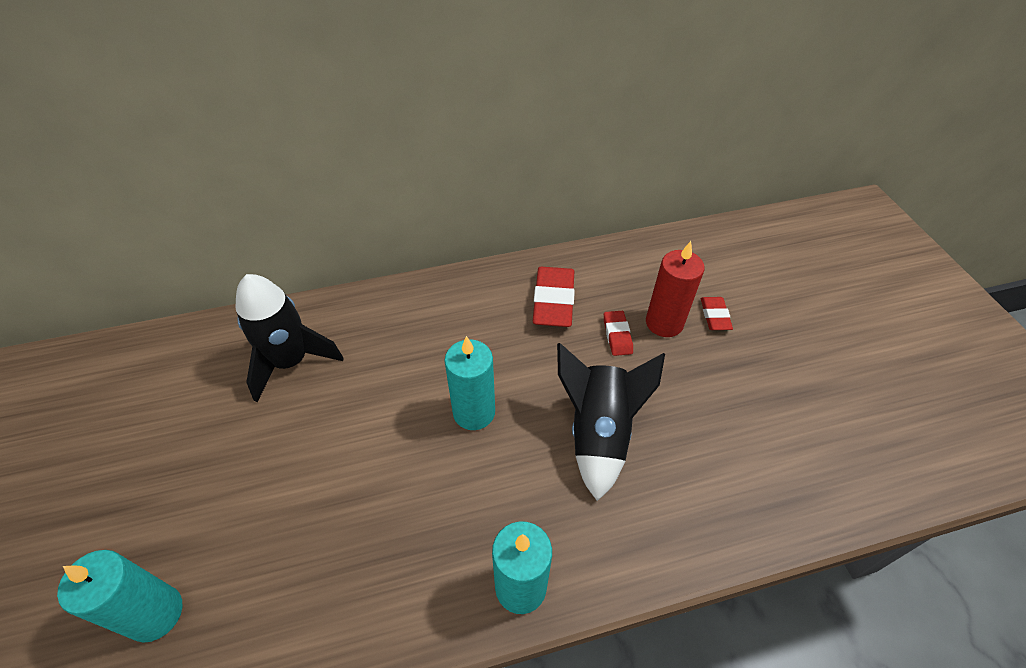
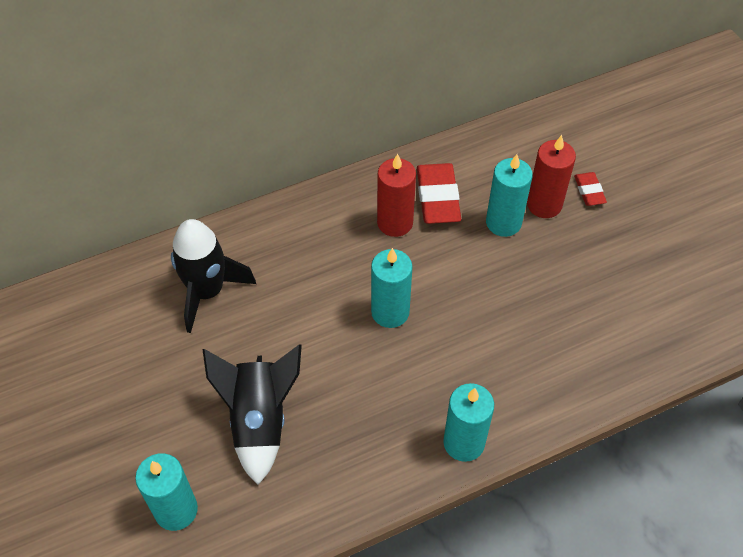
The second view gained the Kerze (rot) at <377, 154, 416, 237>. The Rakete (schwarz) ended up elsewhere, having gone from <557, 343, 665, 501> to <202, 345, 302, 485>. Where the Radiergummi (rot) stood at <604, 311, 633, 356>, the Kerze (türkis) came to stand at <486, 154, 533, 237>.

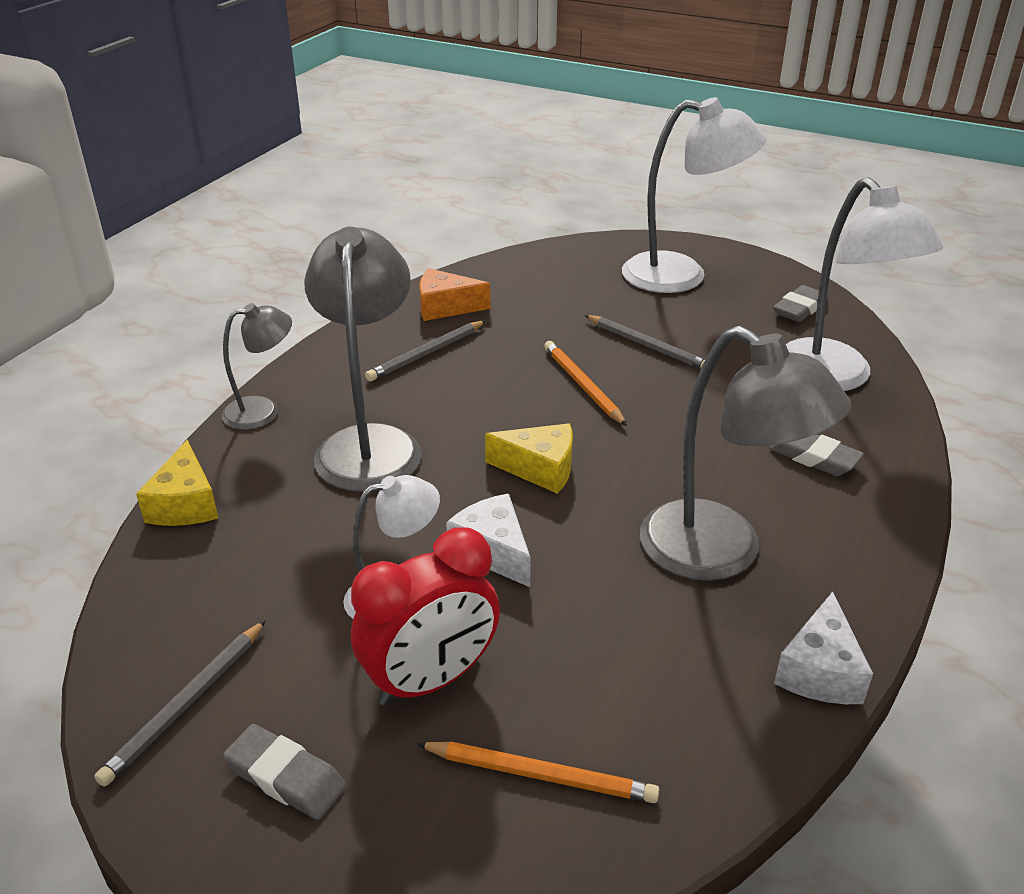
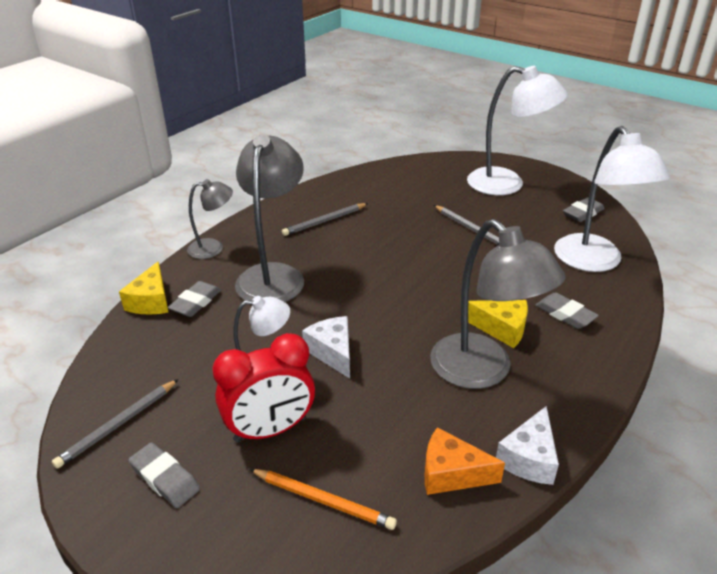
The second view lost the Bleistift (orange) at <544, 341, 627, 426>. The second view gained the Radiergummi (grau) at <168, 281, 221, 317>. The Käse (orange) ended up elsewhere, having gone from <419, 268, 490, 321> to <425, 427, 505, 495>. The Käse (gelb) ended up elsewhere, having gone from <485, 423, 573, 494> to <468, 300, 528, 348>.

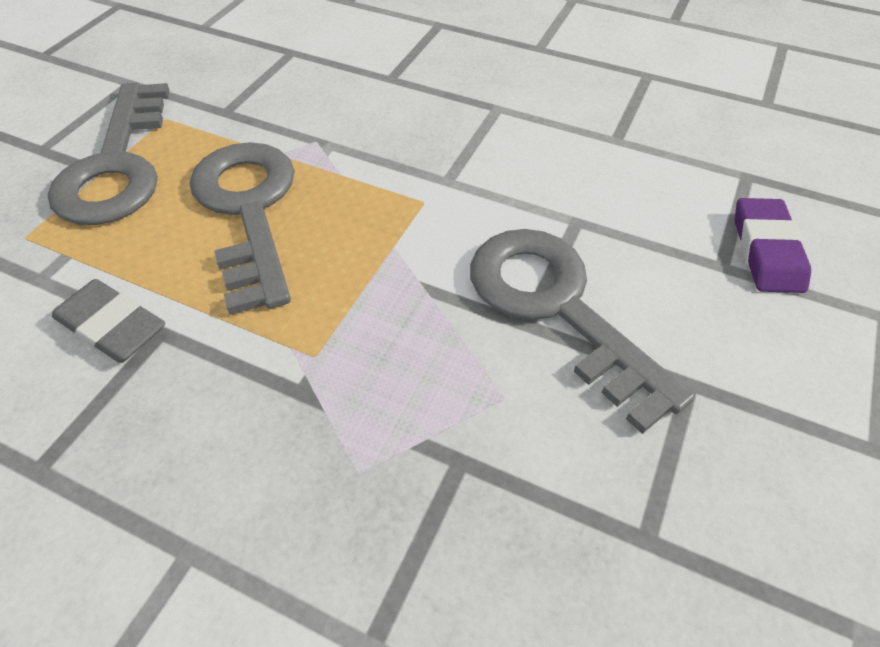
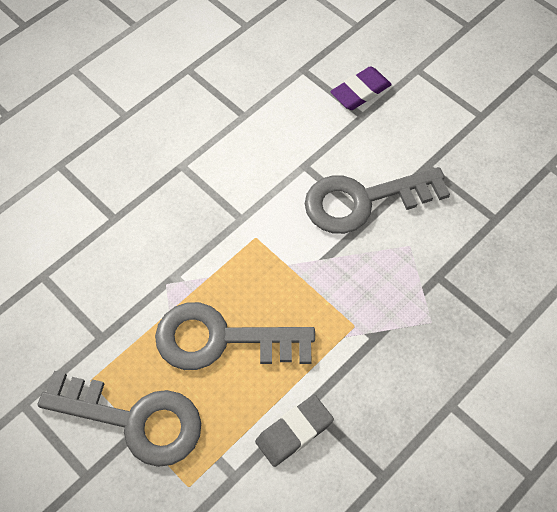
The Radiergummi (lila) at <735, 198, 811, 293> ended up facing another way, 60 degrees counterclockwise from before.

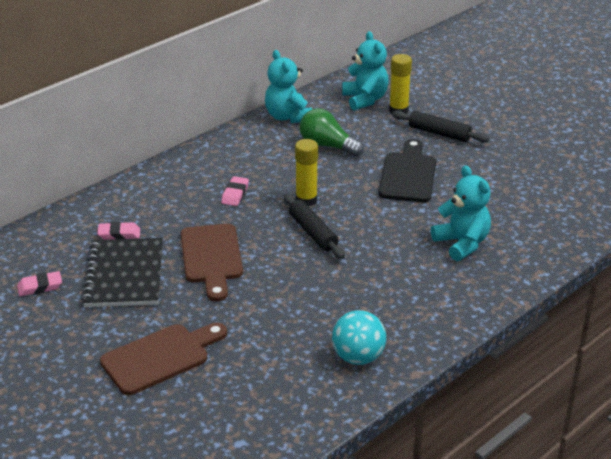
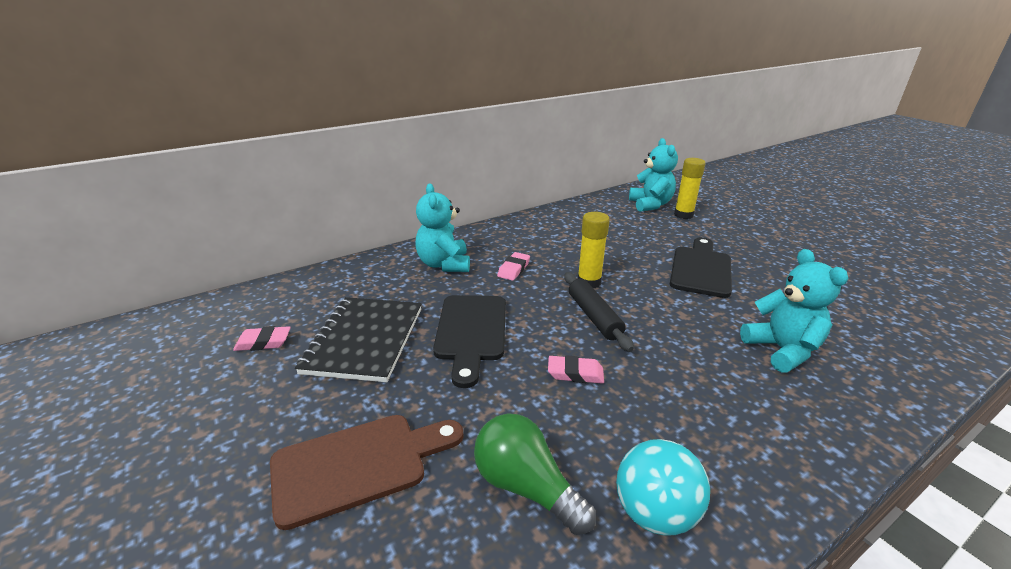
The second view lost the Nudelholz (schwarz) at <392, 110, 490, 143>. The Radiergummi (rosa) ended up elsewhere, having gone from <97, 222, 140, 240> to <548, 355, 604, 384>. The Teddybär (türkis) ended up elsewhere, having gone from <265, 50, 312, 123> to <415, 184, 470, 272>. The Glühbirne (grün) ended up elsewhere, having gone from <300, 108, 364, 157> to <474, 413, 596, 535>. What was the Schneidebrett (braun) at <181, 224, 243, 301> turned into the Schneidebrett (schwarz) at <433, 295, 506, 388>.

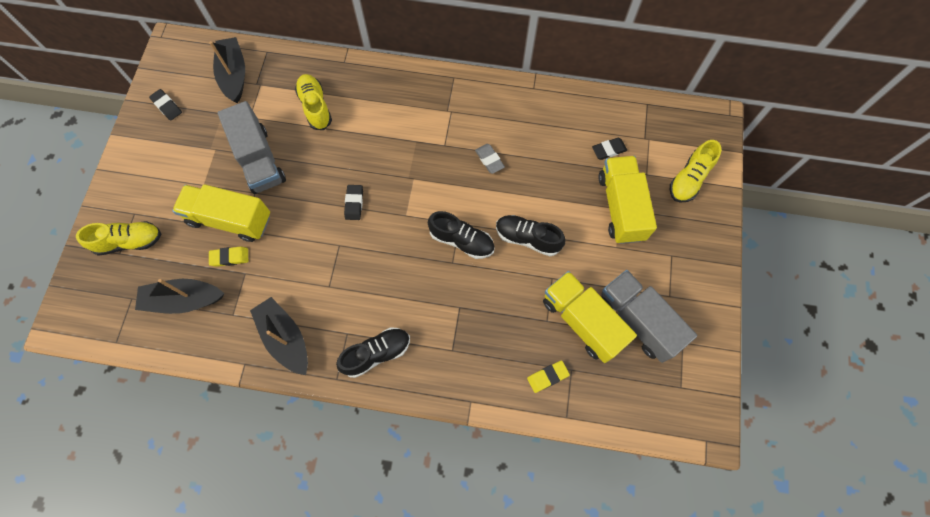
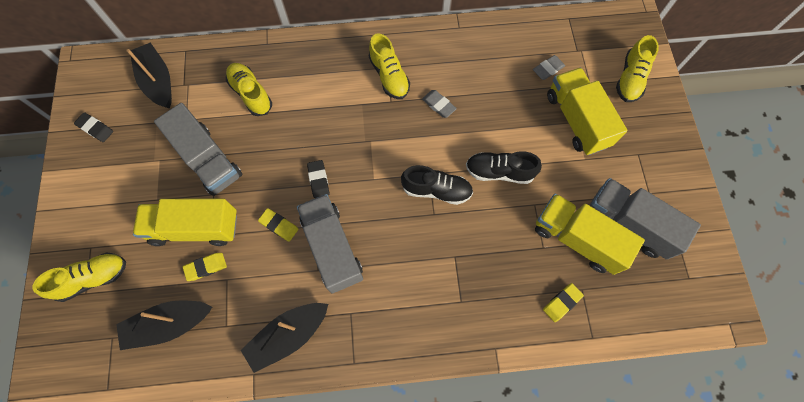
The second view lost the Schuh (schwarz) at <336, 327, 410, 378>. The second view gained the Radiergummi (gelb) at <258, 208, 298, 242>. The second view gained the Lastwagen (grau) at <297, 194, 363, 293>. The second view gained the Schuh (gelb) at <369, 33, 410, 99>. What was the Radiergummi (schwarz) at <592, 138, 627, 160> turned into the Radiergummi (grau) at <533, 55, 565, 80>. The Boot (schwarz) at <250, 297, 308, 375> ended up facing another way, 75 degrees counterclockwise from before.

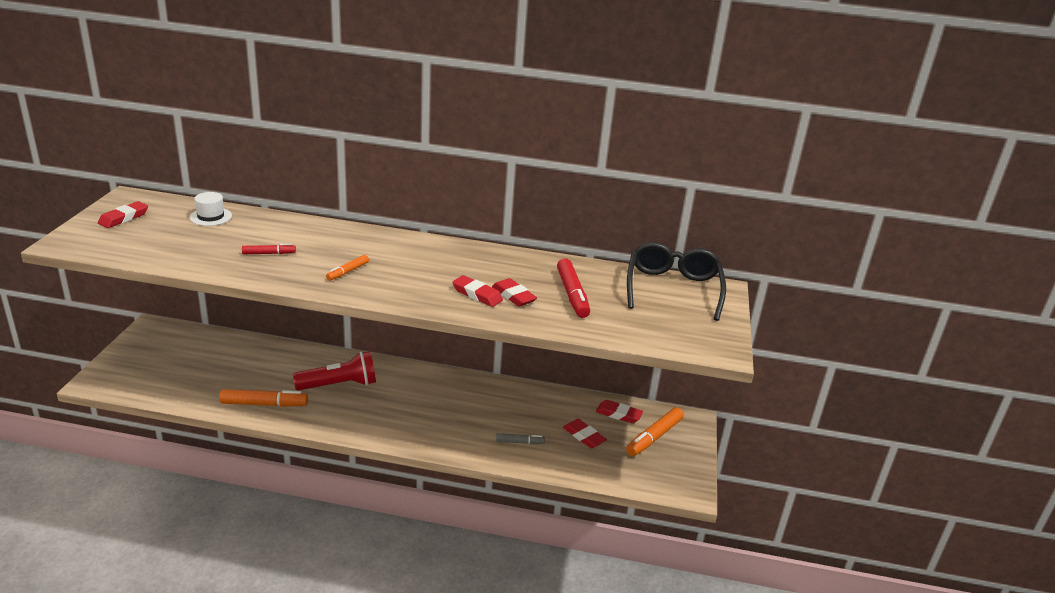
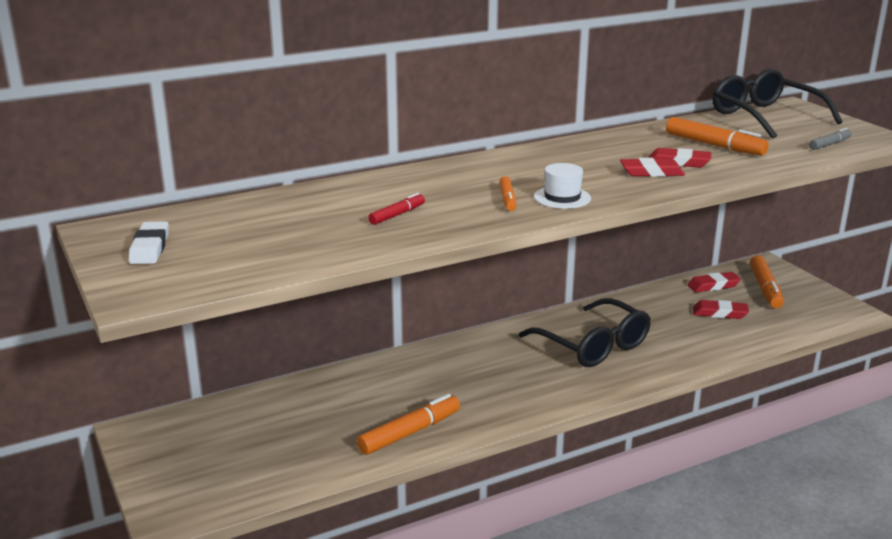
The second view lost the Taschenlampe (rot) at <293, 351, 376, 391>. The second view gained the Brille (schwarz) at <519, 298, 651, 367>. The Hut (weiß) ended up elsewhere, having gone from <190, 192, 232, 226> to <534, 163, 591, 209>. The Filzstift (grau) ended up elsewhere, having gone from <496, 433, 545, 444> to <809, 128, 852, 150>. What was the Radiergummi (rot) at <98, 201, 148, 228> turned into the Radiergummi (weiß) at <129, 221, 169, 264>. What was the Filzstift (rot) at <557, 258, 590, 318> turned into the Filzstift (orange) at <666, 117, 769, 156>.

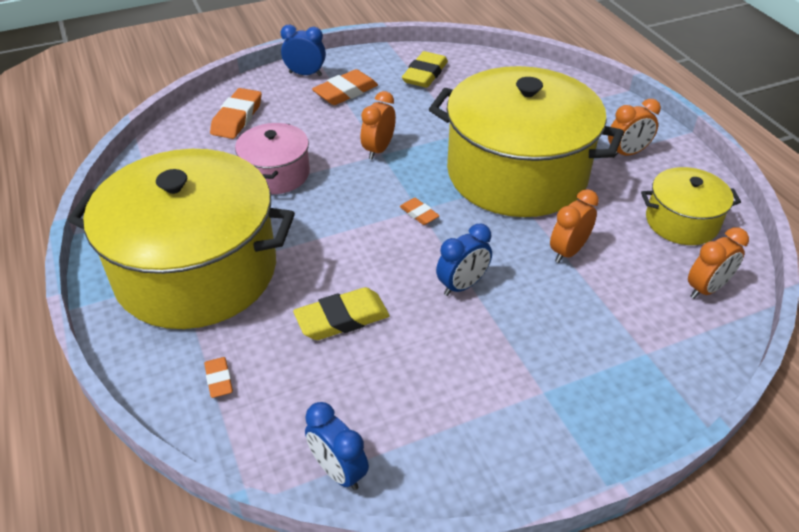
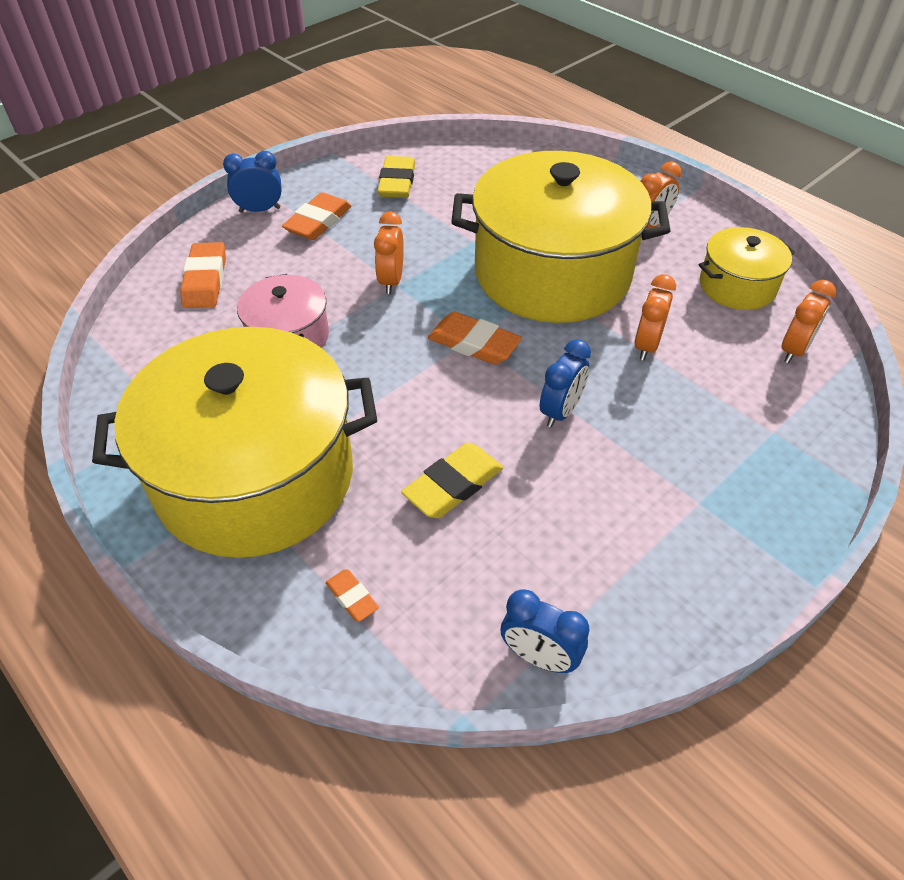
The size of the Radiergummi (orange) at <400, 198, 440, 225> changed by a factor of 1.84.

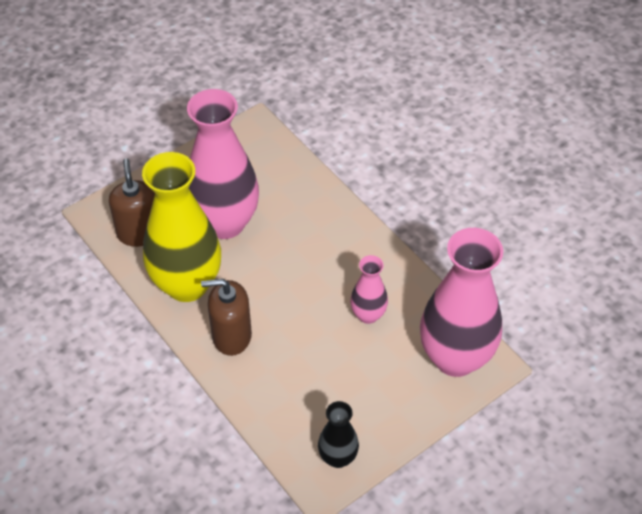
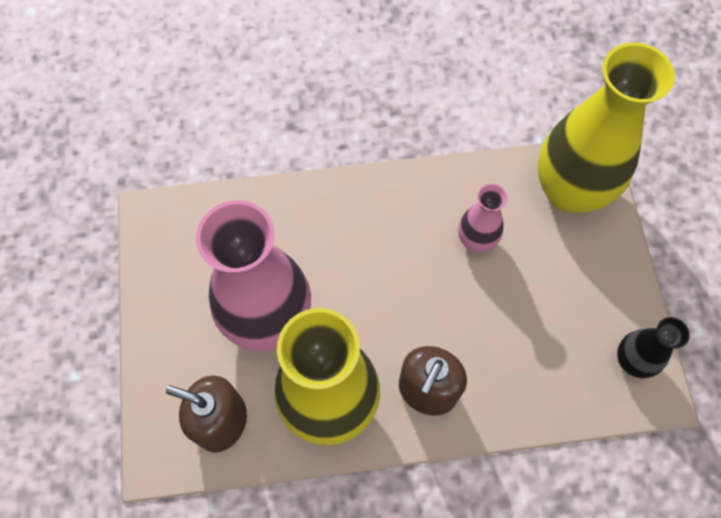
What was the Vase (rosa) at <420, 228, 503, 377> turned into the Vase (gelb) at <537, 42, 675, 213>.

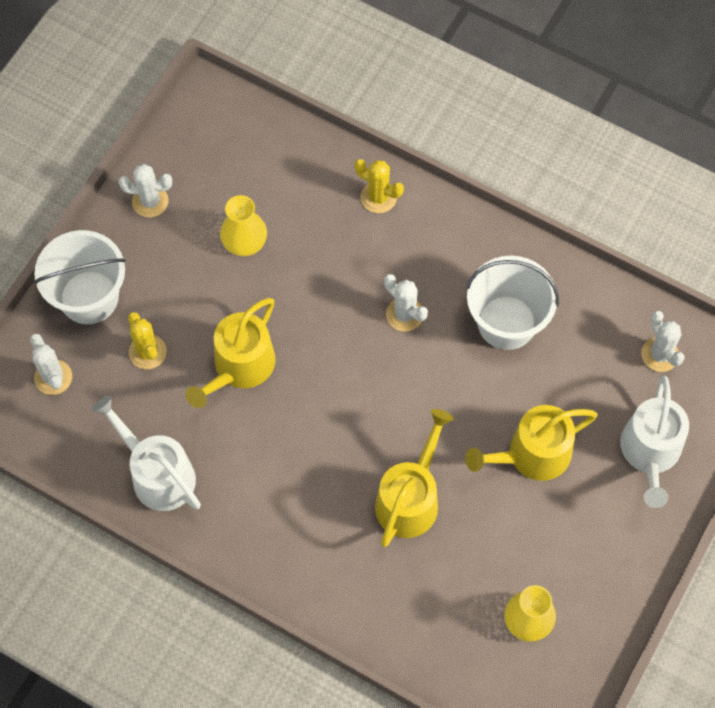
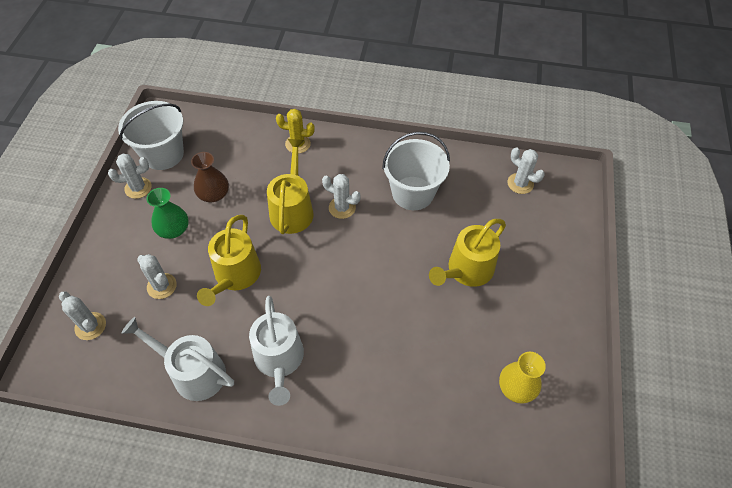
The second view gained the Vase (grün) at <147, 188, 189, 239>. The Eimer (weiß) ended up elsewhere, having gone from <34, 230, 126, 324> to <118, 101, 184, 170>. The Gießkanne (gelb) ended up elsewhere, having gone from <375, 409, 454, 547> to <267, 139, 314, 234>. The Gießkanne (weiß) ended up elsewhere, having gone from <620, 375, 689, 508> to <249, 296, 304, 406>. What was the Kaktus (gelb) at <128, 312, 167, 369> turned into the Kaktus (weiß) at <137, 254, 177, 299>. What was the Vase (gelb) at <220, 195, 267, 256> turned into the Vase (braun) at <191, 152, 229, 202>.

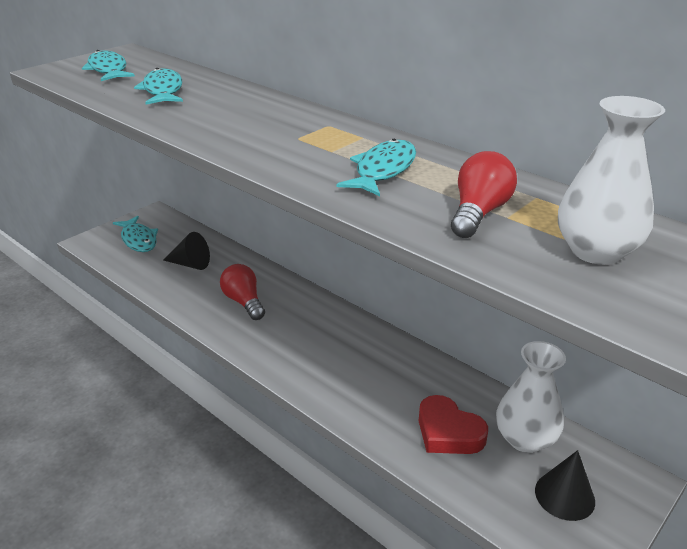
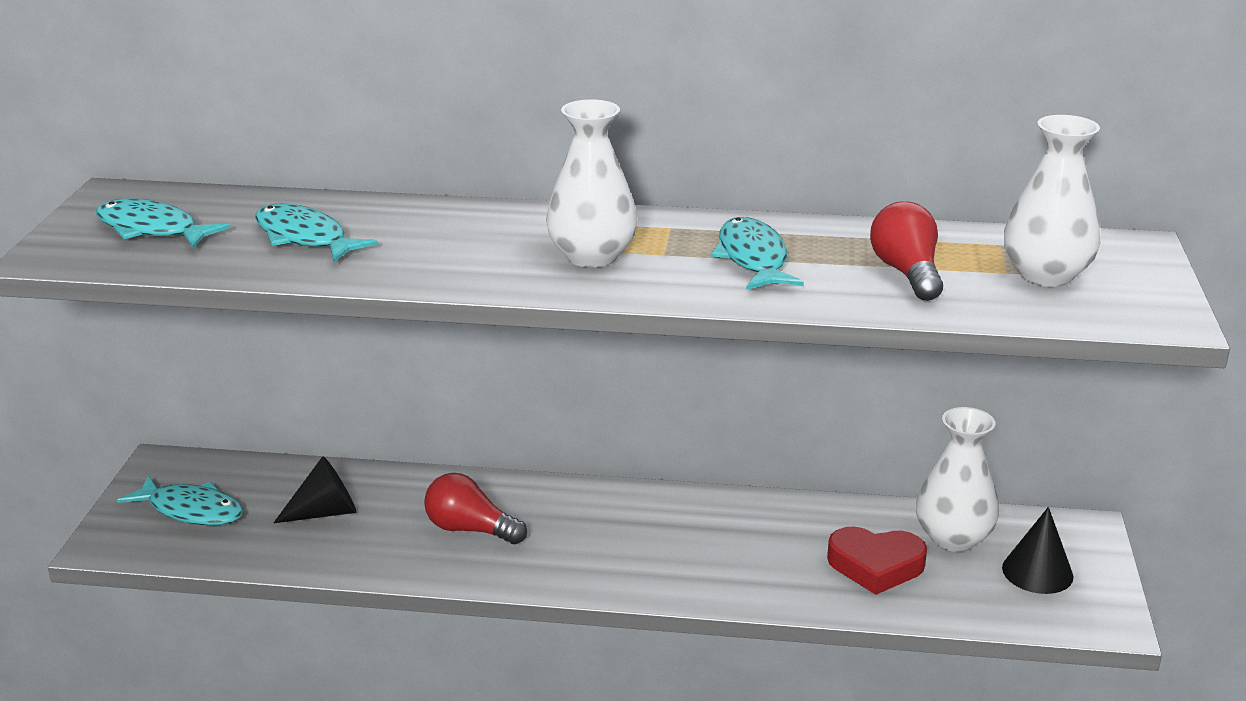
The second view gained the Vase (weiß) at <546, 99, 638, 268>.

